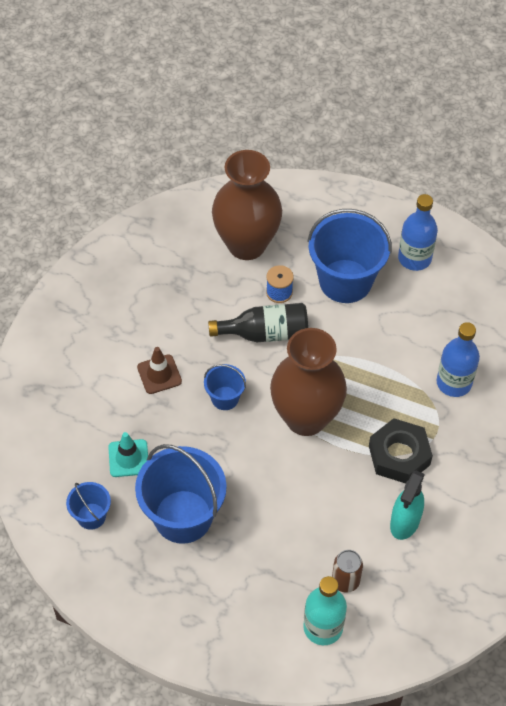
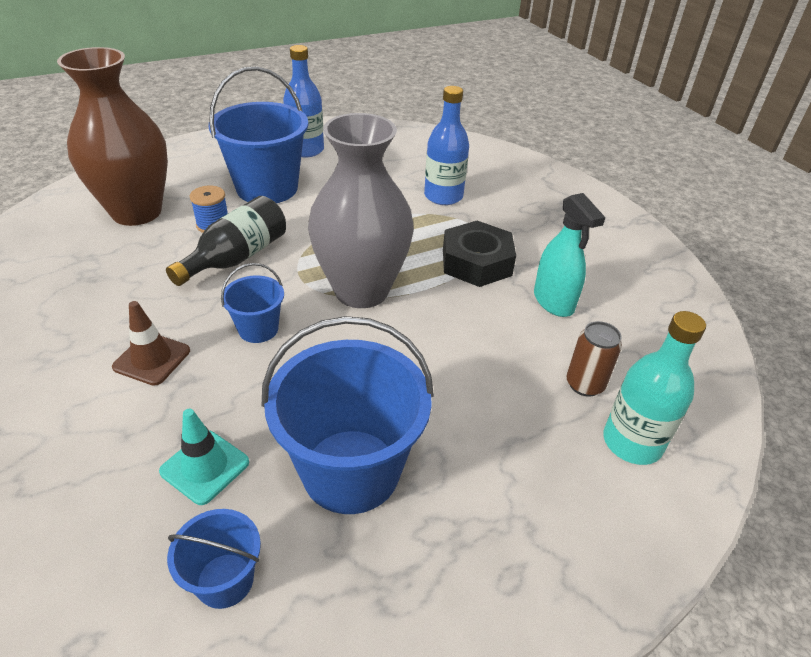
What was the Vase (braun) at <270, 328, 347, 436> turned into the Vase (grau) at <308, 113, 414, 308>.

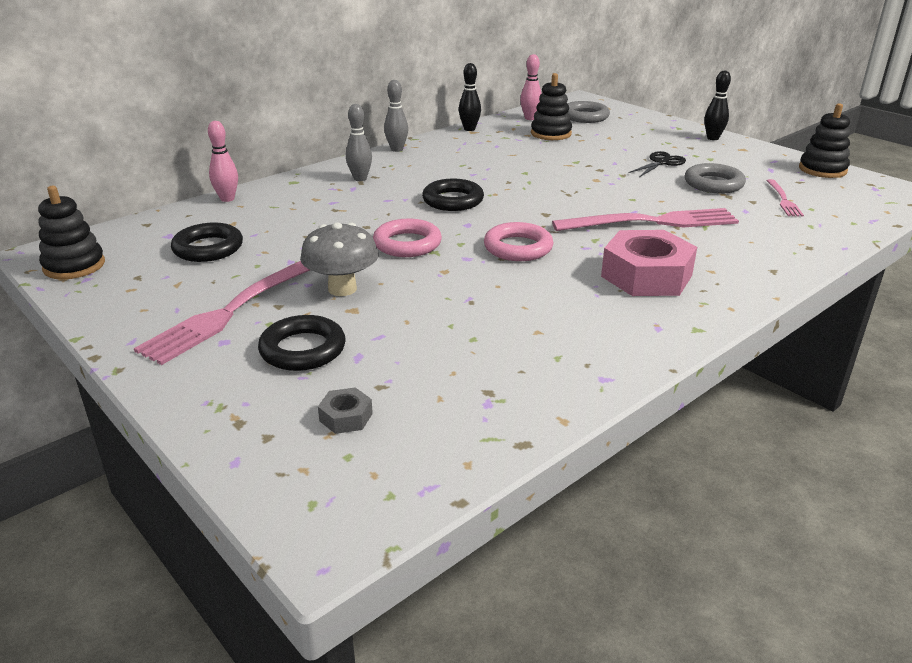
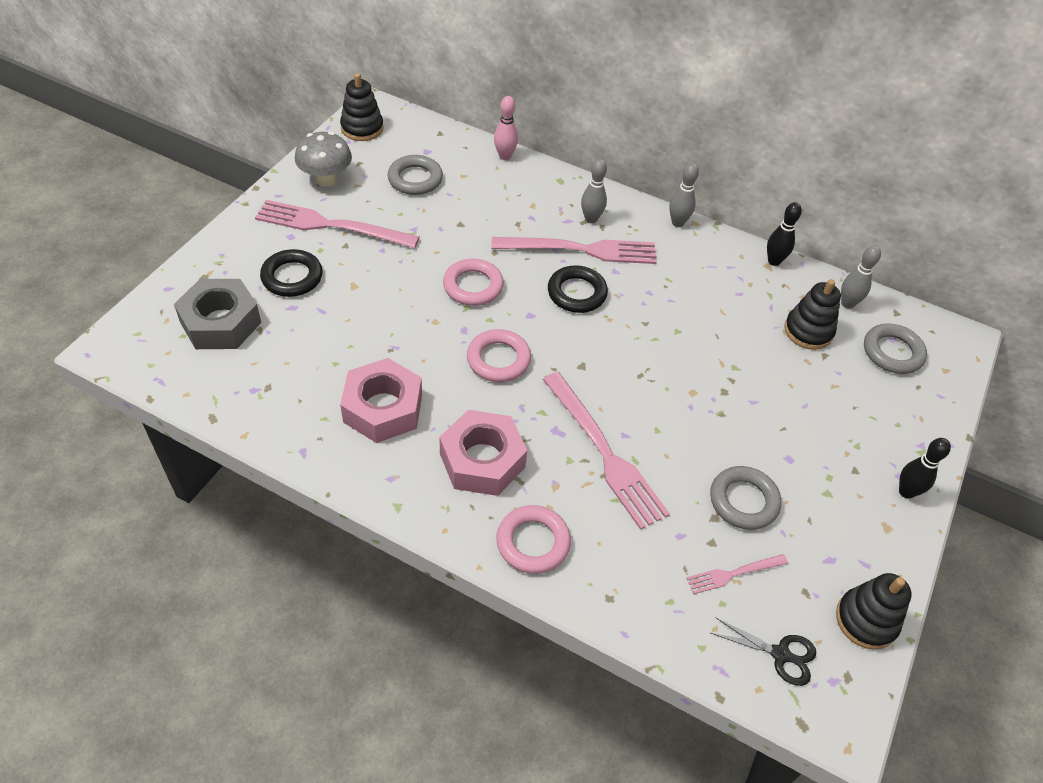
The second view gained the Sechskantmutter (rosa) at <340, 358, 422, 443>. The second view gained the Gabel (rosa) at <491, 237, 657, 264>. The second view gained the Ring (rosa) at <496, 505, 571, 574>. The Pilz (grau) ended up elsewhere, having gone from <300, 222, 378, 296> to <295, 132, 352, 186>. The Schere (schwarz) ended up elsewhere, having gone from <629, 151, 686, 177> to <711, 617, 816, 686>. What was the Ring (schwarz) at <171, 223, 243, 262> turned into the Ring (grau) at <388, 155, 443, 195>. What was the Bowlingkegel (rosa) at <520, 54, 542, 120> turned into the Bowlingkegel (grau) at <841, 246, 881, 309>. The size of the Sechskantmutter (grau) at <318, 387, 373, 434> changed by a factor of 2.26.

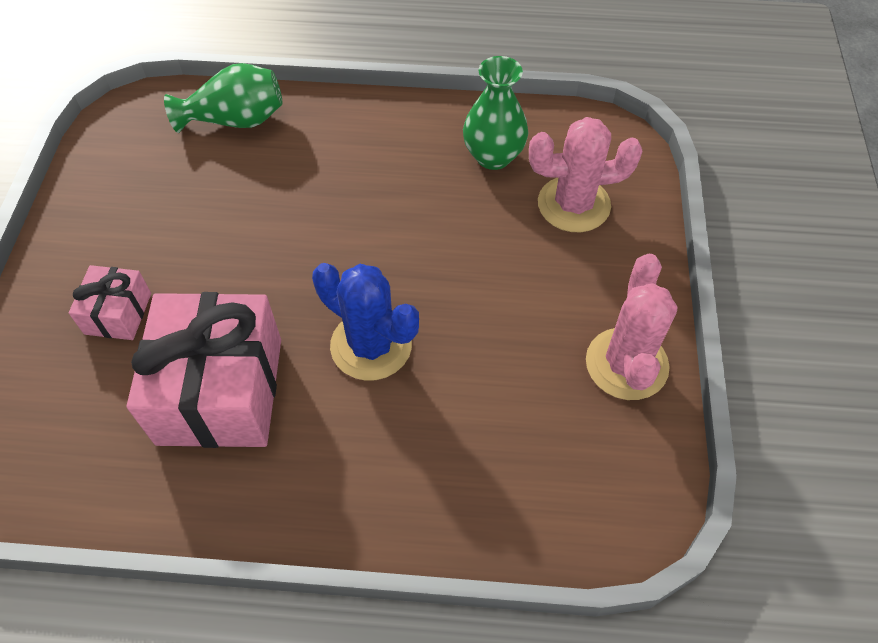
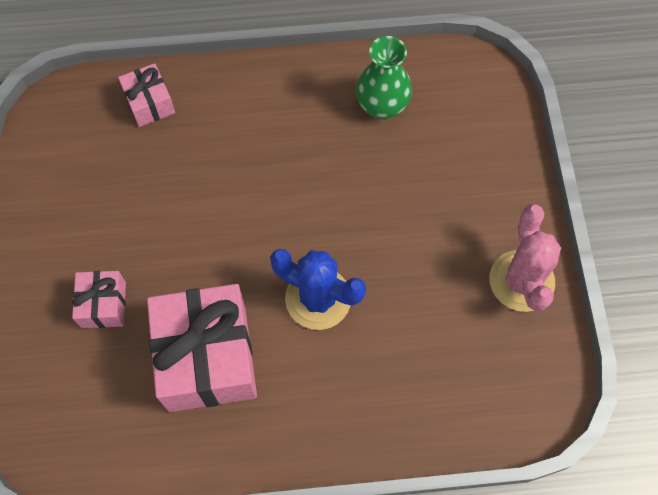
The second view lost the Kaktus (rosa) at <529, 117, 642, 232>. Where the Vase (grün) stood at <164, 63, 282, 133>, the Geschenk (rosa) came to stand at <118, 63, 175, 127>.

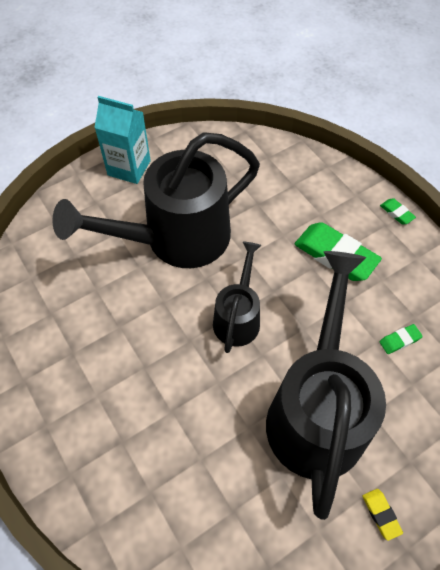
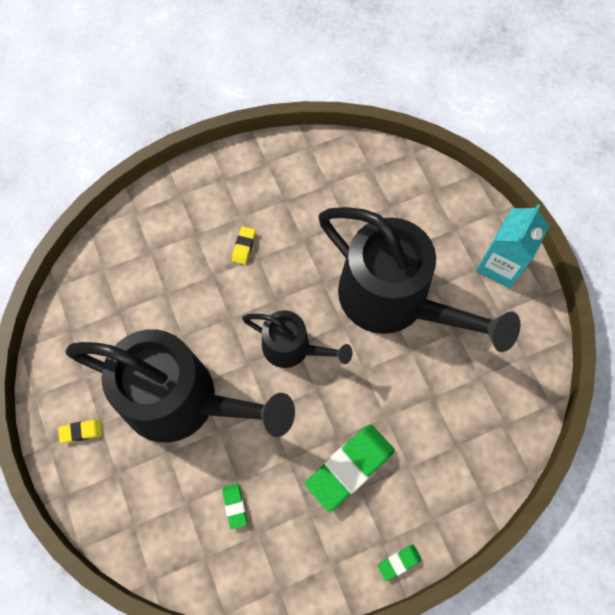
The second view gained the Radiergummi (gelb) at <232, 226, 256, 265>. The Gießkanne (schwarz) at <52, 132, 260, 268> ended up facing another way, 150 degrees clockwise from before.

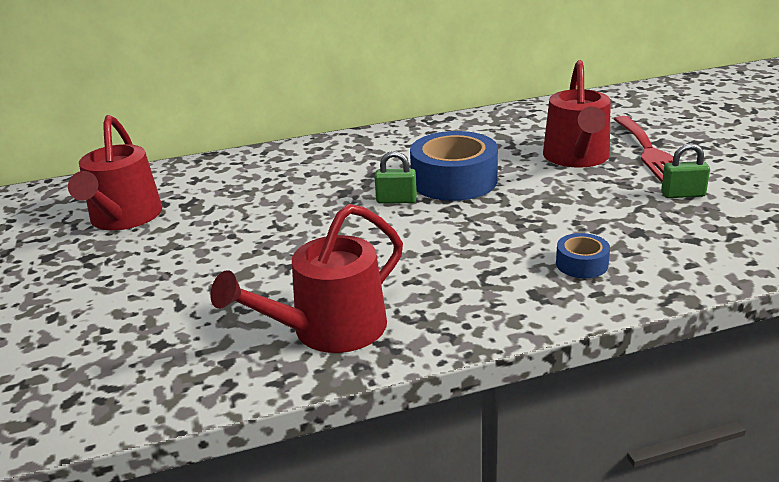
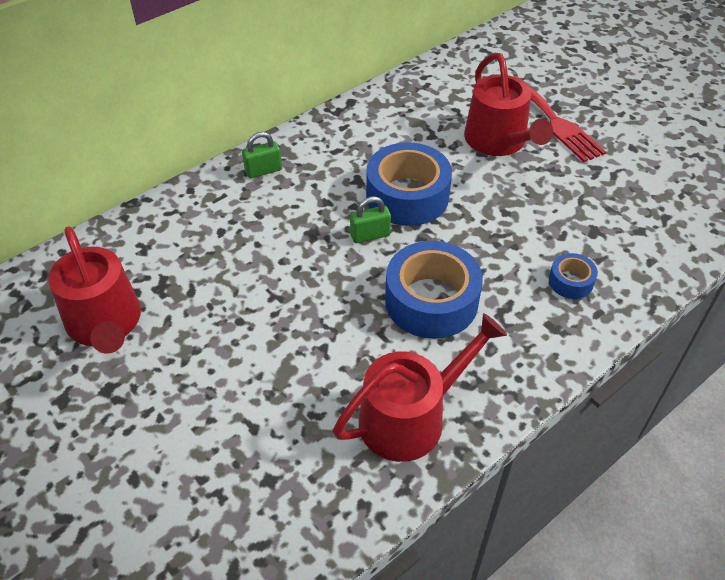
The second view gained the Klebeband (blau) at <385, 241, 483, 339>. The Vorhängeschloss (grün) ended up elsewhere, having gone from <661, 143, 710, 198> to <242, 132, 282, 178>. The Gießkanne (rot) at <210, 204, 403, 353> ended up facing another way, 150 degrees counterclockwise from before.

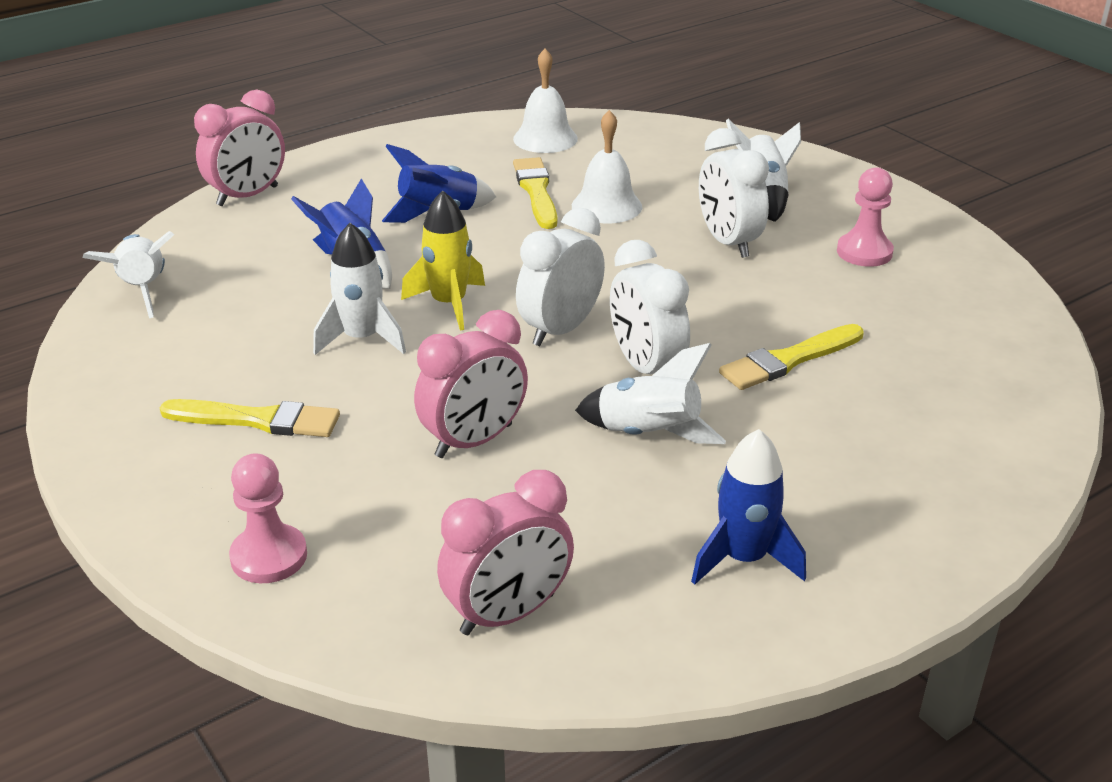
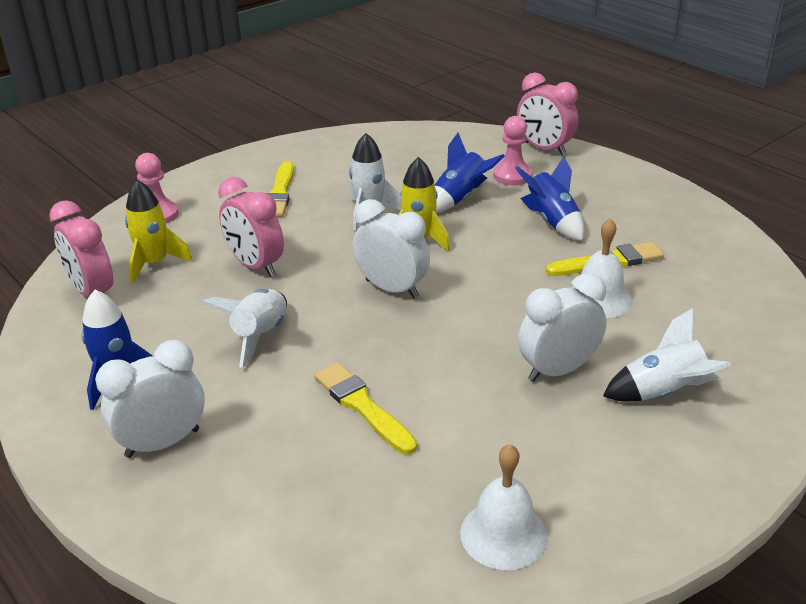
The second view lost the Rakete (weiß) at <83, 231, 174, 318>. The second view gained the Rakete (gelb) at <125, 180, 193, 284>. The Glocke (weiß) ended up elsewhere, having gone from <513, 49, 578, 153> to <460, 444, 547, 570>. The Wecker (weiß) ended up elsewhere, having gone from <610, 240, 690, 374> to <95, 340, 205, 458>. The Bauer (rosa) ended up elsewhere, having gone from <837, 167, 894, 267> to <493, 116, 532, 185>.

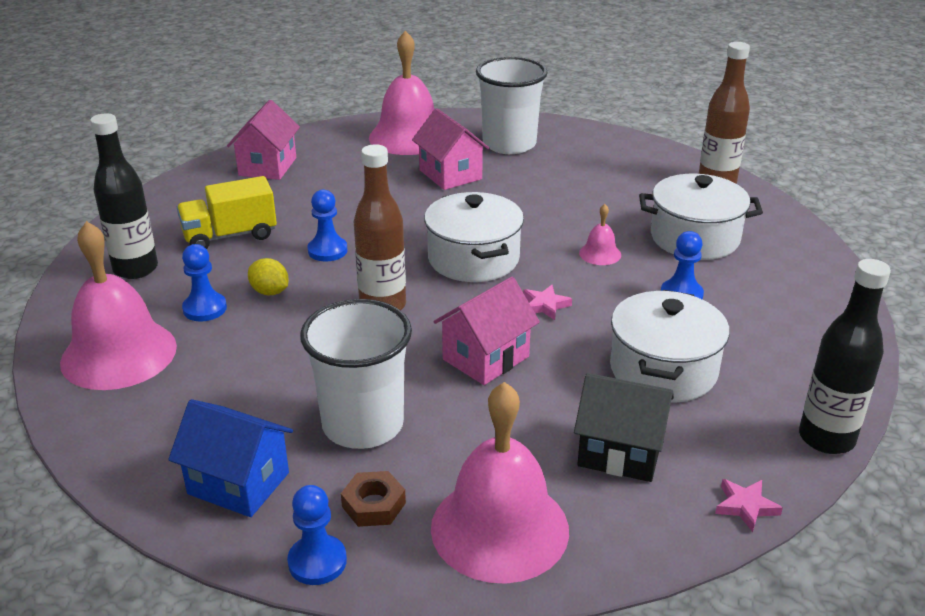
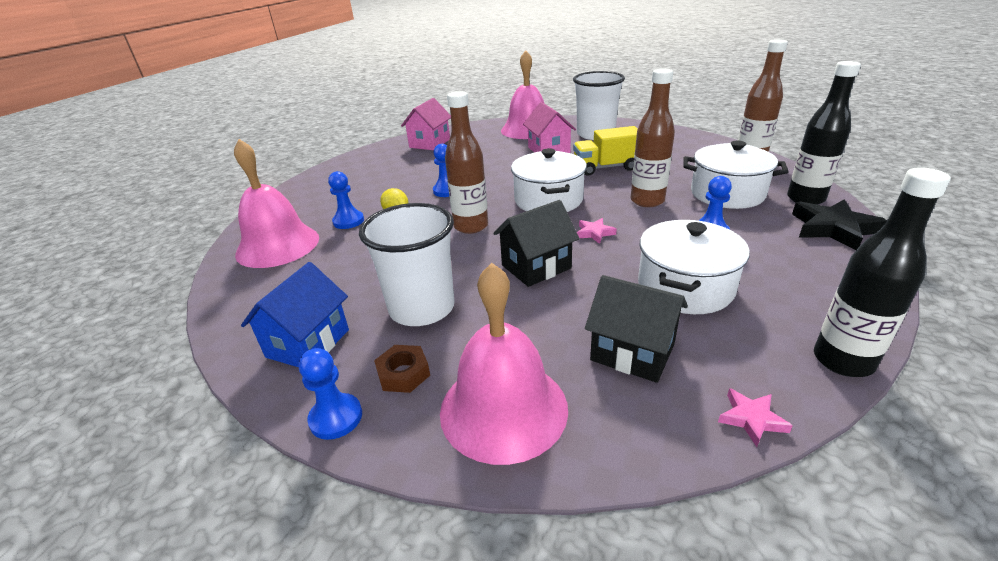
The second view gained the Stern (schwarz) at <792, 199, 887, 250>. The Flasche (schwarz) ended up elsewhere, having gone from <90, 113, 158, 279> to <787, 61, 861, 205>. The Lastwagen (gelb) ended up elsewhere, having gone from <177, 176, 277, 249> to <573, 126, 638, 176>. Where the Glocke (rosa) stood at <579, 204, 621, 265>, the Flasche (braun) came to stand at <630, 68, 675, 207>. What was the Haus (rosa) at <433, 277, 540, 385> turned into the Haus (schwarz) at <493, 200, 580, 287>. The Haus (blau) at <168, 399, 293, 517> ended up facing another way, 75 degrees clockwise from before.

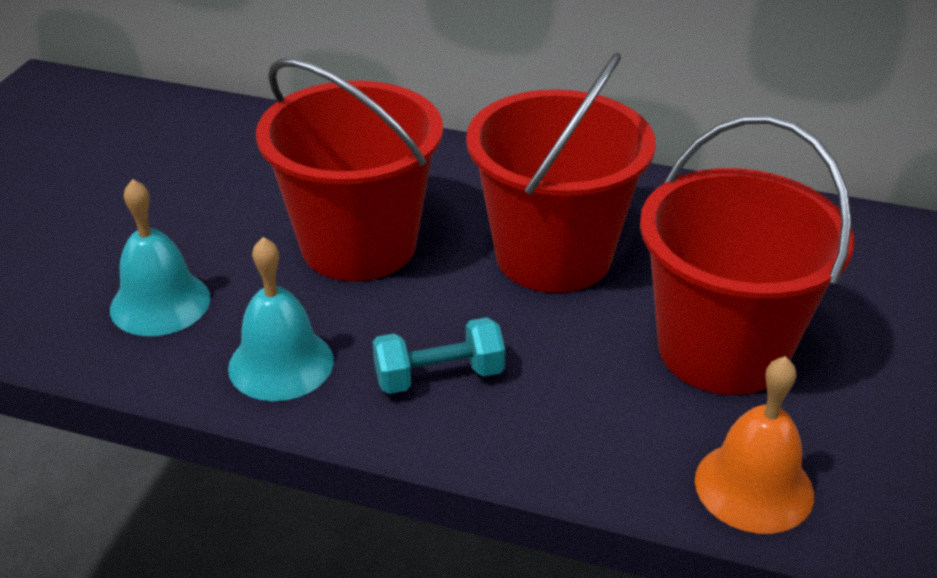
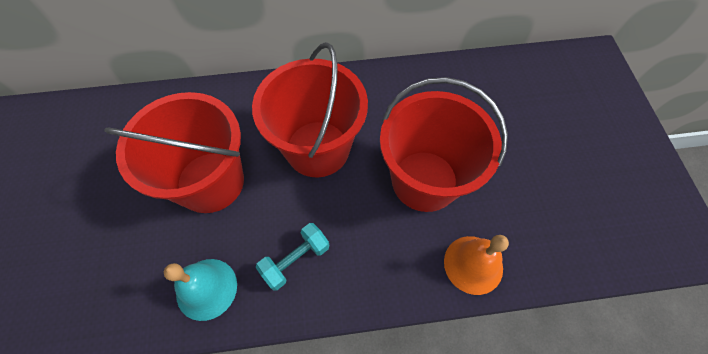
The second view lost the Glocke (türkis) at <110, 179, 210, 336>.

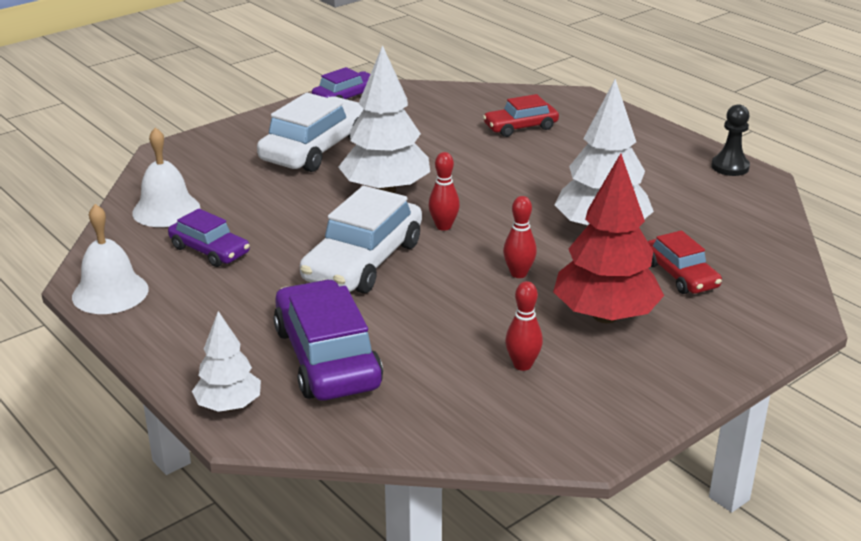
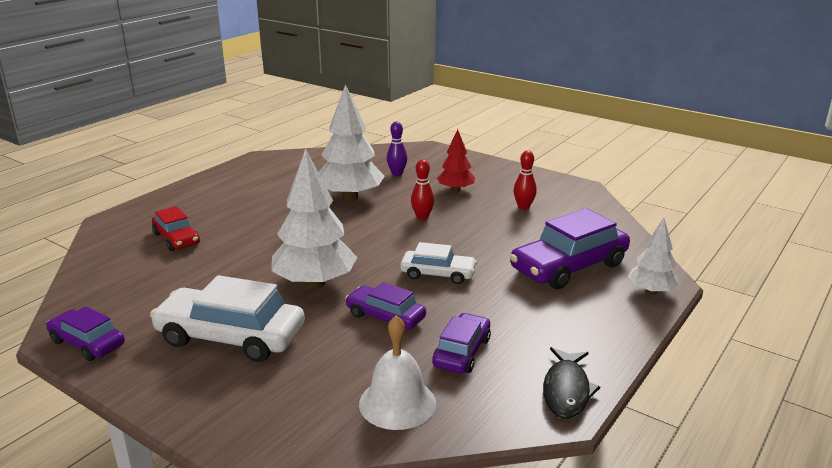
The second view lost the Bowlingkegel (rot) at <428, 152, 460, 231>. The second view lost the Bauer (schwarz) at <711, 104, 750, 176>. The second view gained the Auto (lila) at <345, 282, 426, 329>. Where the Glocke (weiß) stood at <72, 204, 149, 314>, the Fisch (schwarz) came to stand at <543, 347, 600, 419>. Where the Auto (rot) stood at <648, 230, 722, 294>, the Bowlingkegel (lila) came to stand at <387, 121, 407, 176>. The size of the Auto (weiß) at <300, 186, 422, 293> changed by a factor of 0.58. The size of the Baum (rot) at <553, 153, 664, 323> changed by a factor of 0.57.

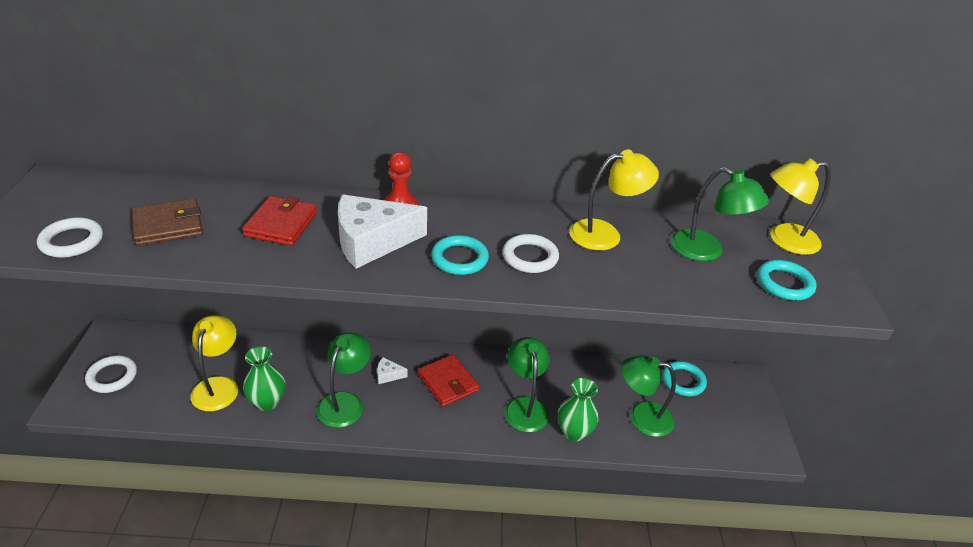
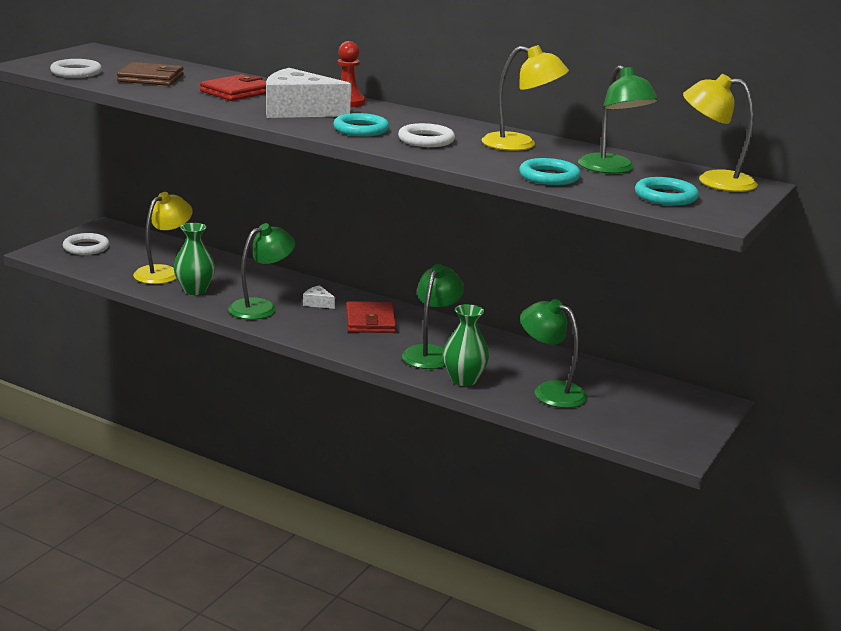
The Ring (türkis) ended up elsewhere, having gone from <662, 361, 707, 396> to <519, 158, 581, 185>.

